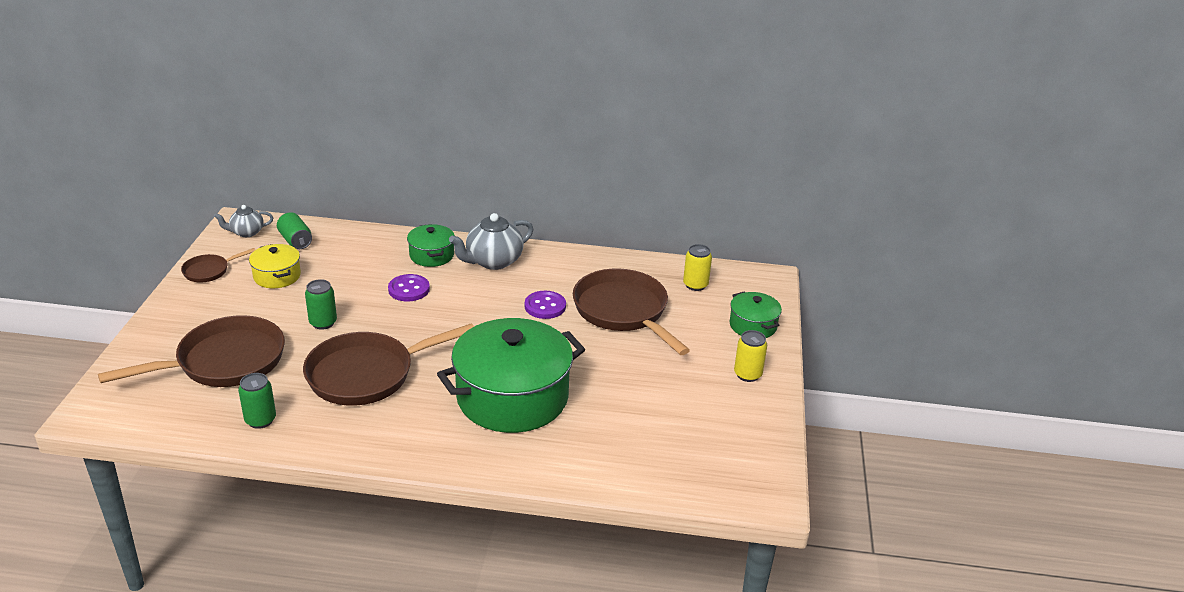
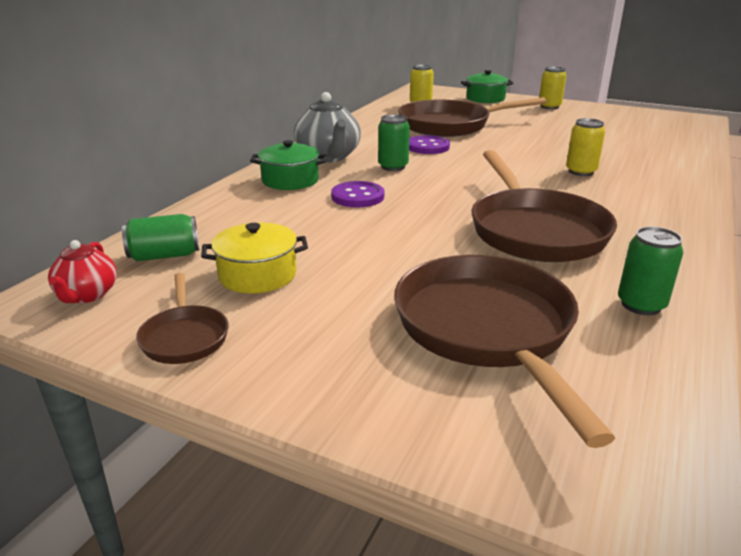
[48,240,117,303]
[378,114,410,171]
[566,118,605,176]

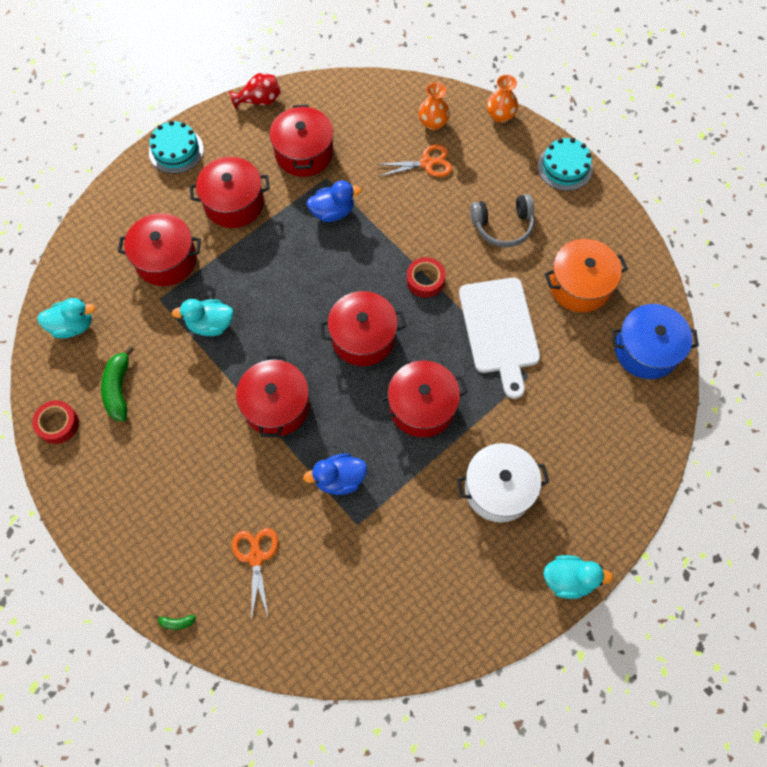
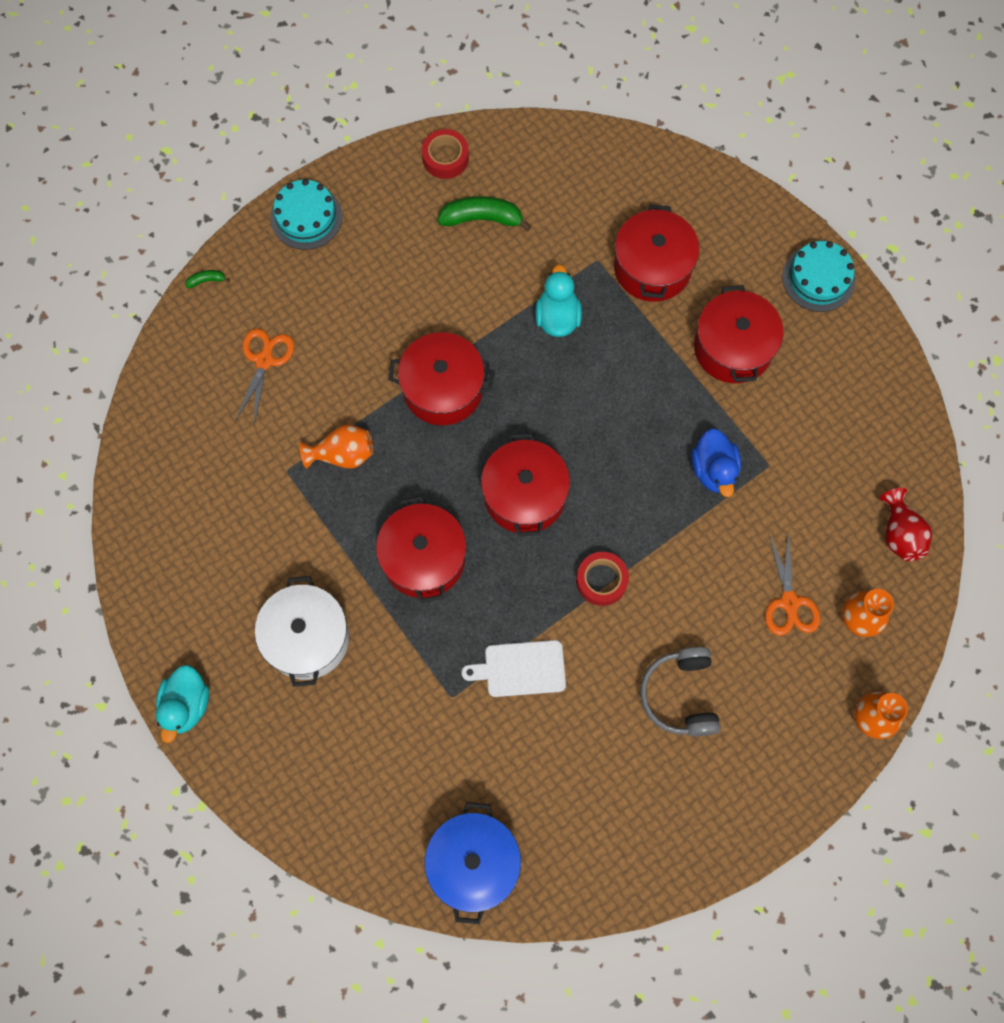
[186,270,230,288]
[235,328,294,424]
[271,179,342,250]
[300,424,373,469]
[461,640,566,697]
[880,488,932,561]
[37,298,95,338] (first image)
[270,105,333,177] (first image)
[545,239,628,312] (first image)

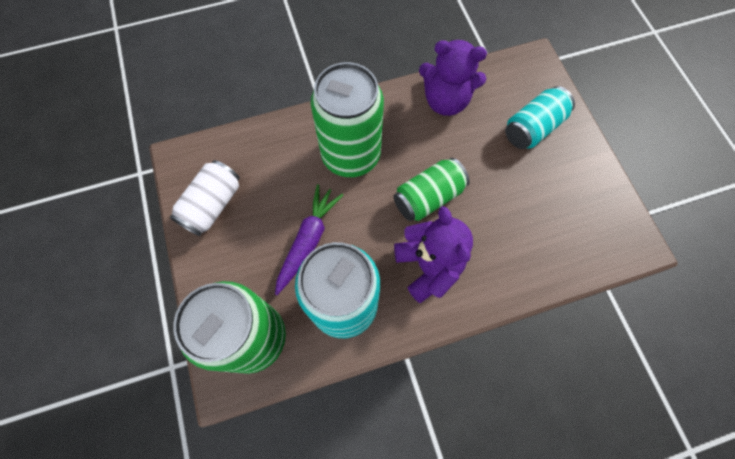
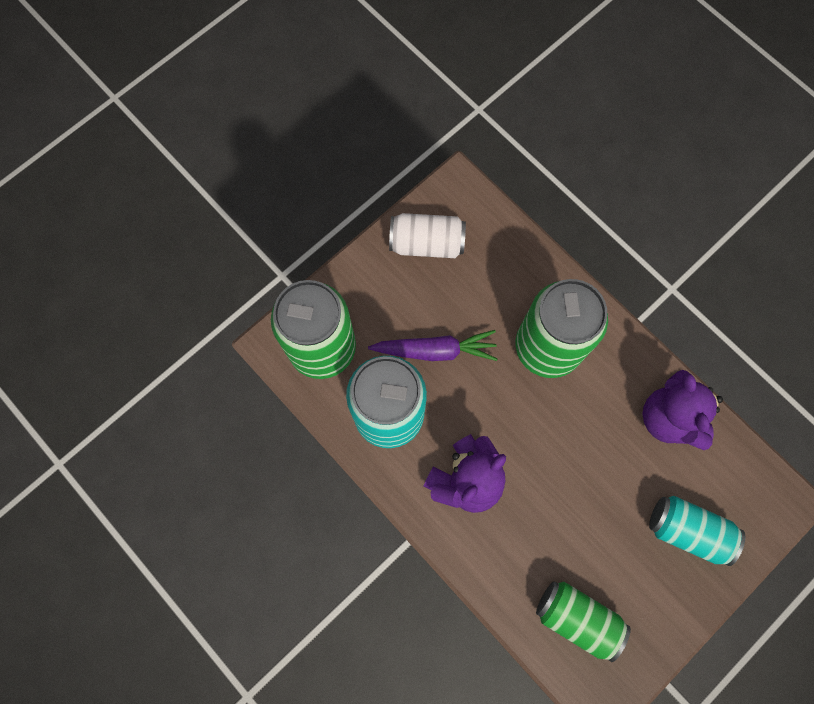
[536,581,631,662]

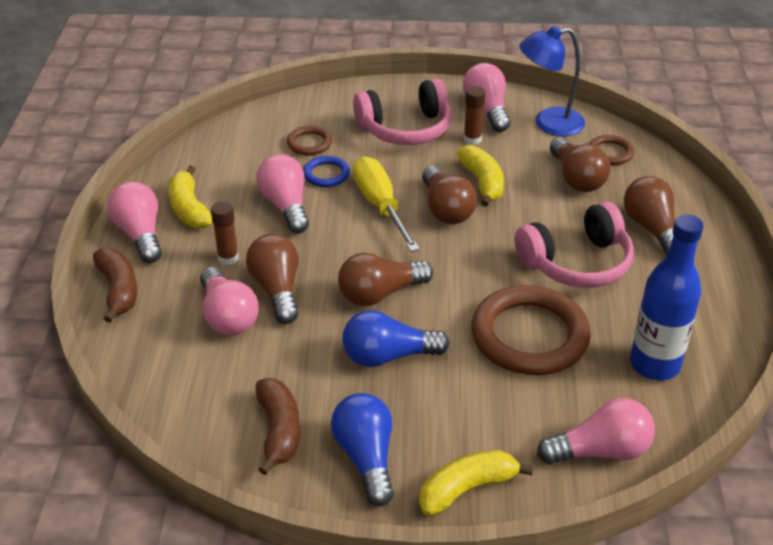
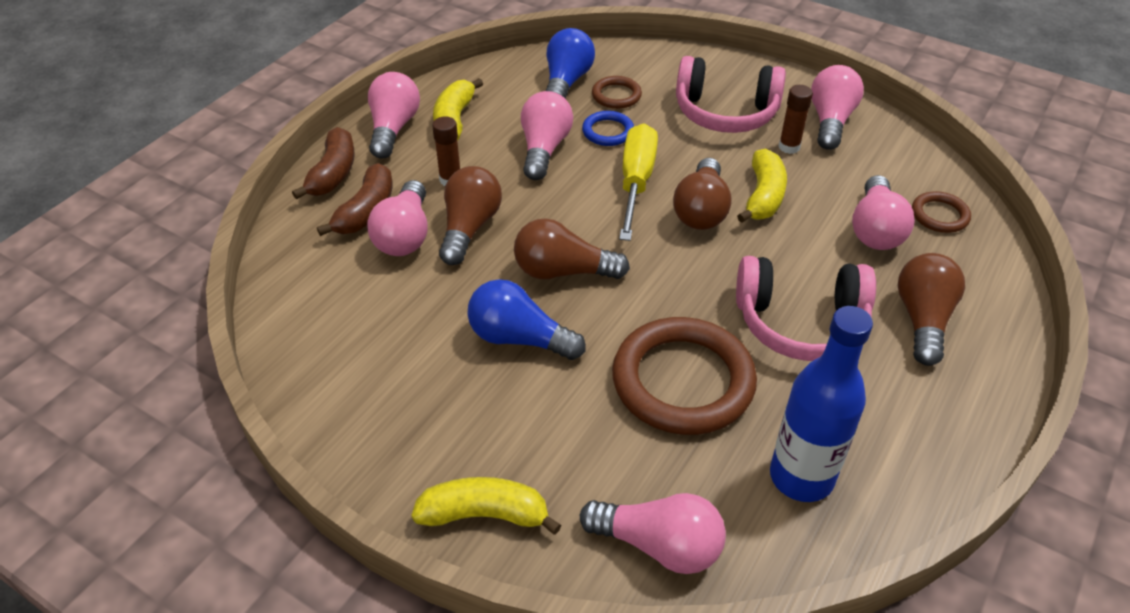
[317,163,393,236]
[546,28,595,99]
[852,175,915,250]
[519,26,585,136] (first image)

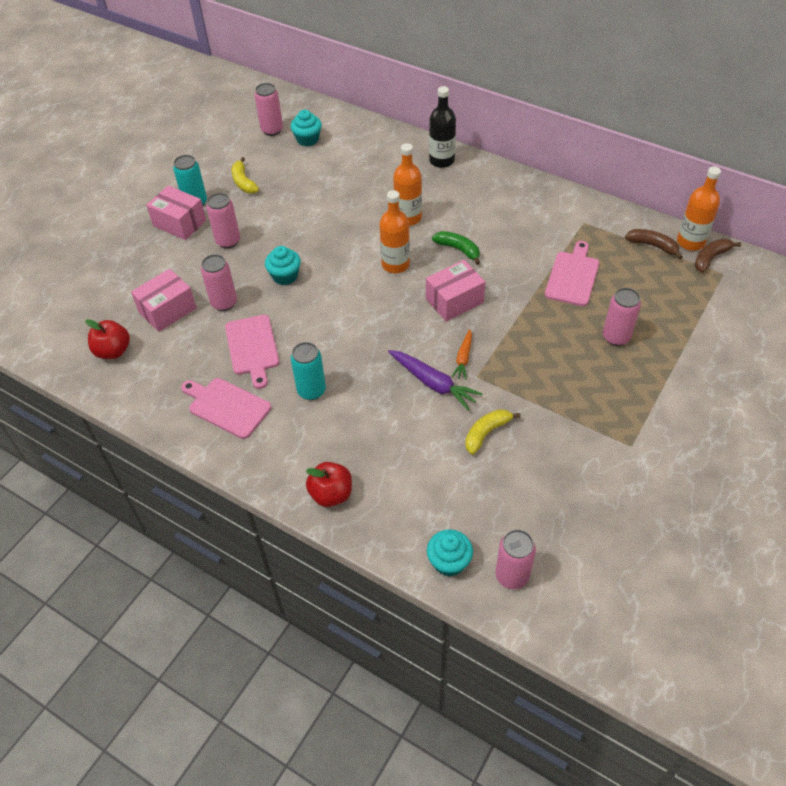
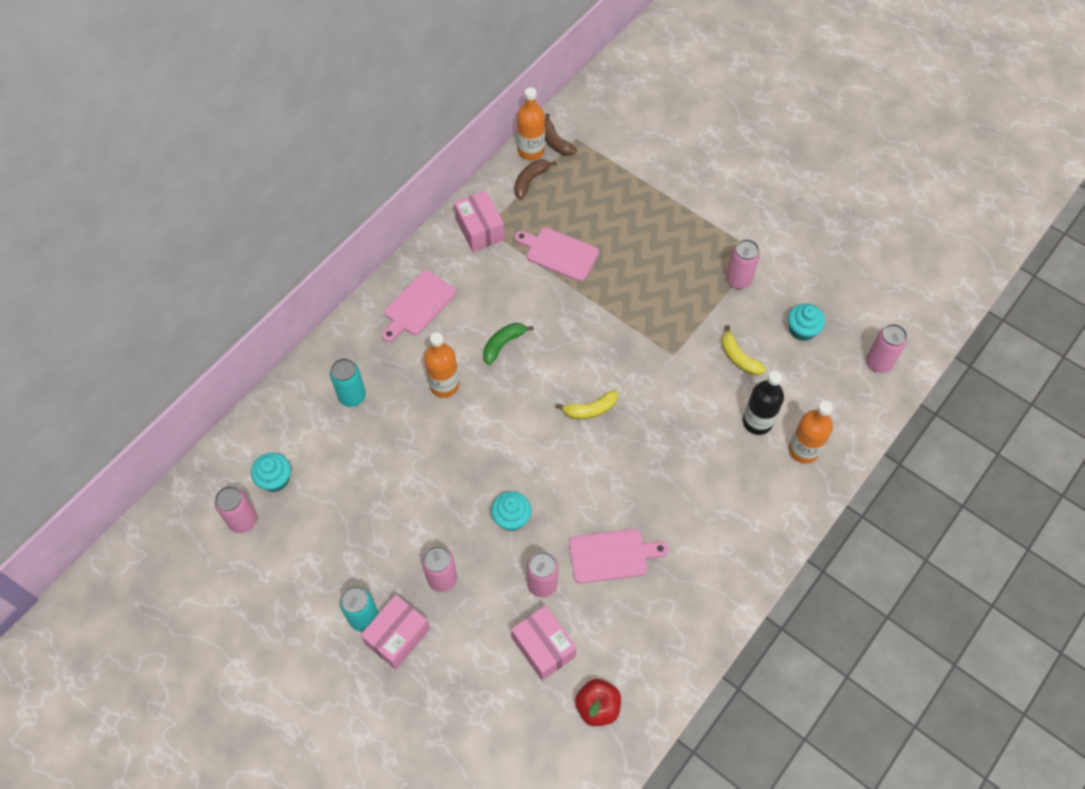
[330,358,366,407]
[382,270,456,342]
[454,191,505,252]
[555,390,618,419]
[726,239,760,289]
[743,371,784,435]
[788,303,825,341]
[789,401,833,464]
[306,462,352,507] (first image)
[388,350,482,410] (first image)
[452,329,472,380] (first image)

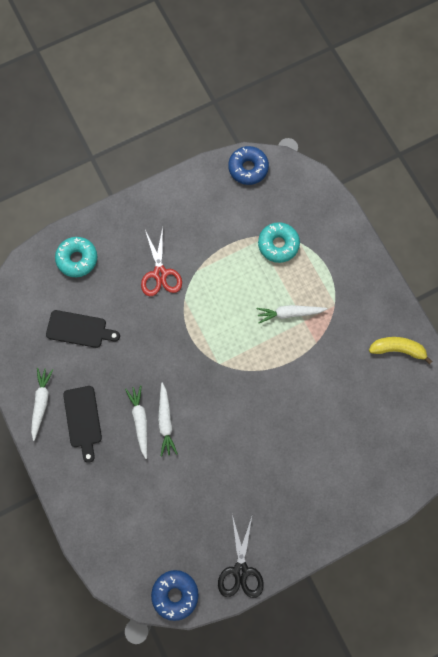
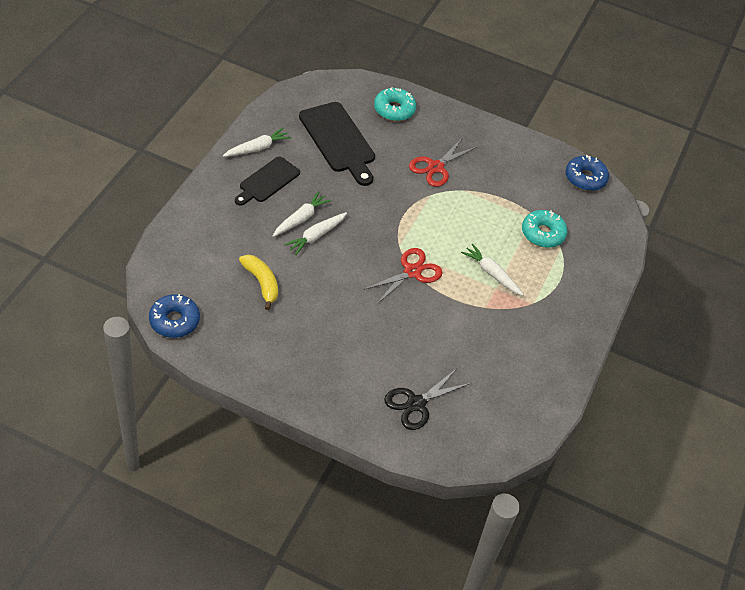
[239,255,278,310]
[299,102,375,186]
[363,248,443,304]
[384,368,471,430]

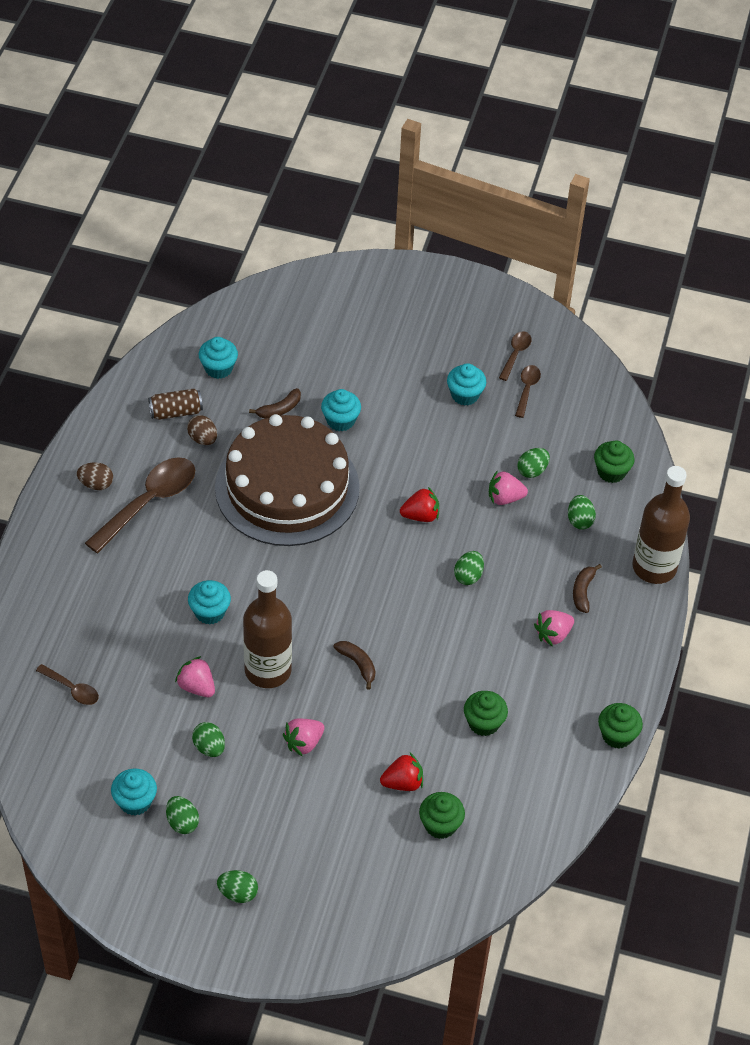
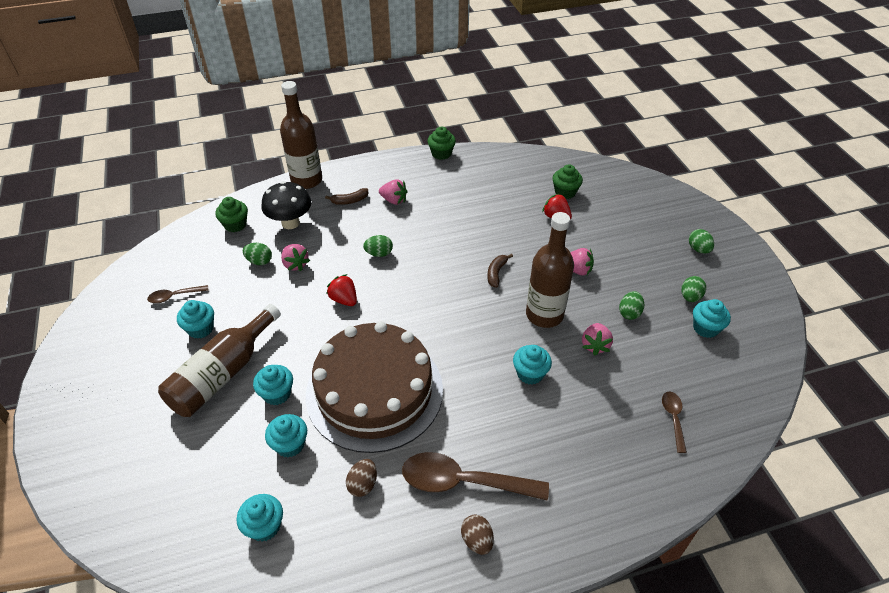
[158,304,281,417]
[261,181,312,229]
[265,414,307,457]
[148,389,203,420] (first image)
[464,691,508,736] (first image)
[499,331,531,381] (first image)

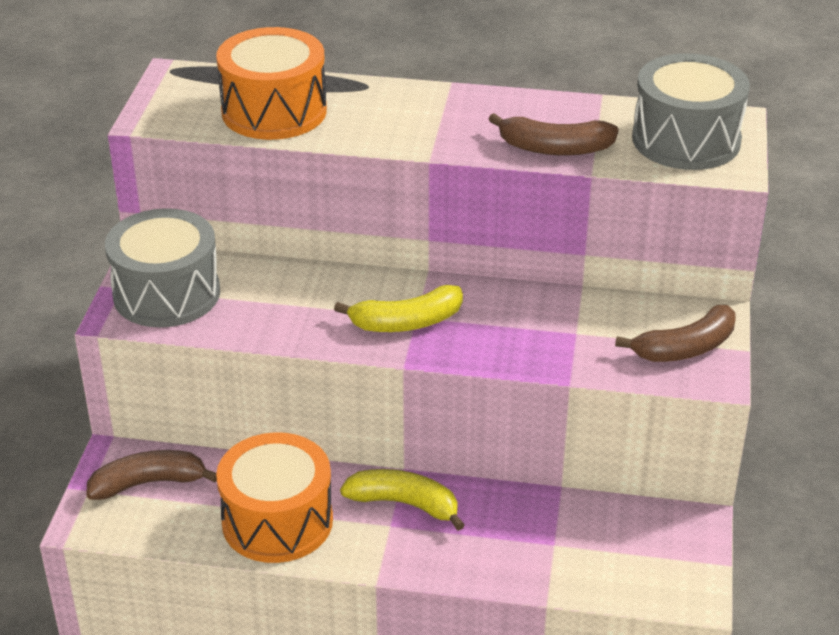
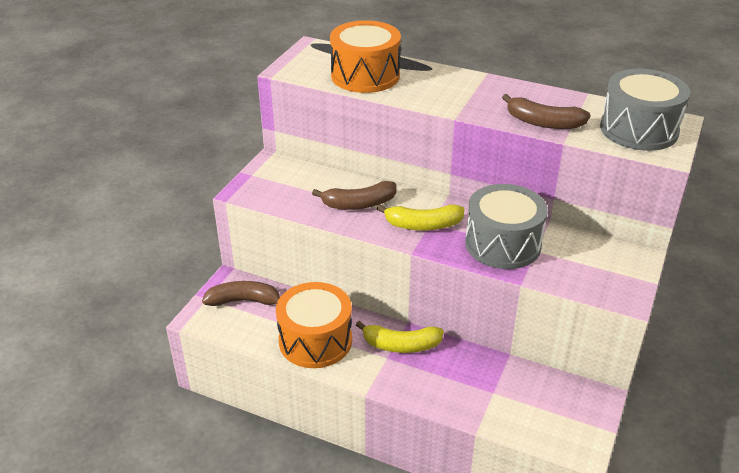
[312,181,397,210]
[356,321,444,353]
[465,184,548,269]

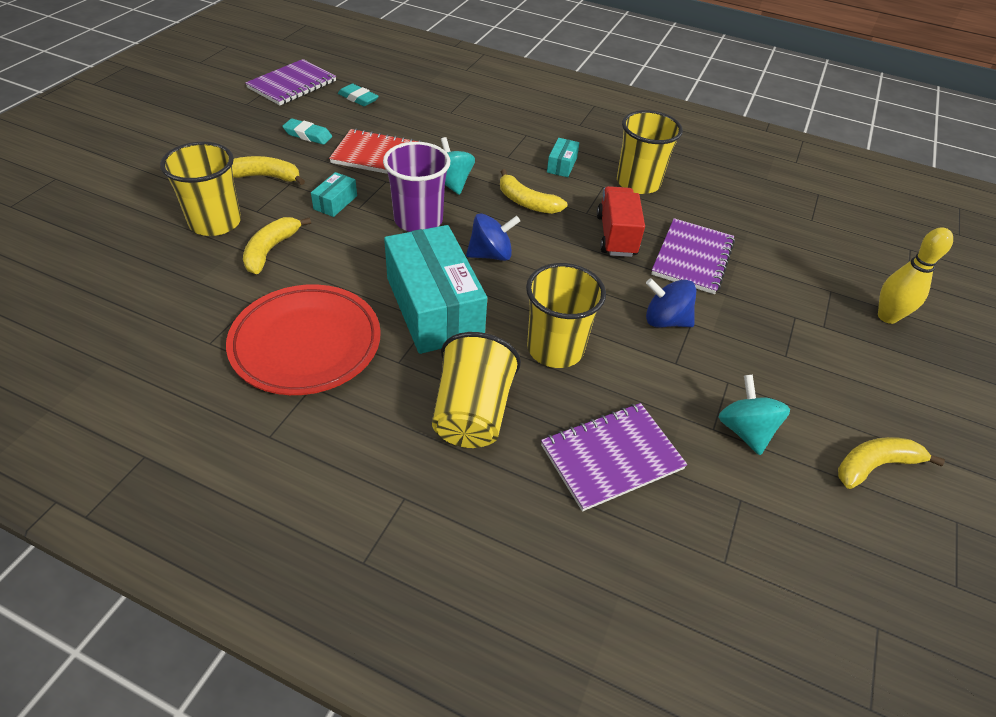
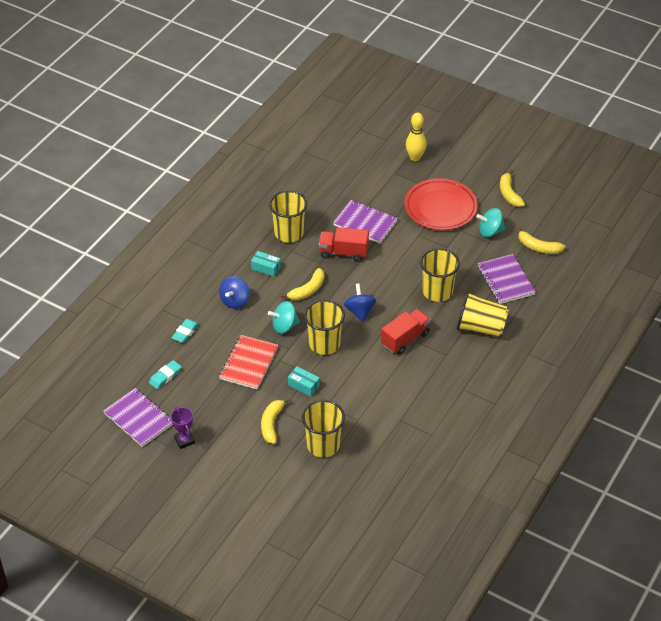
[171,319,199,343]
[171,407,195,449]
[219,276,250,309]
[304,300,345,355]
[381,309,431,355]
[405,178,478,230]
[516,227,565,254]

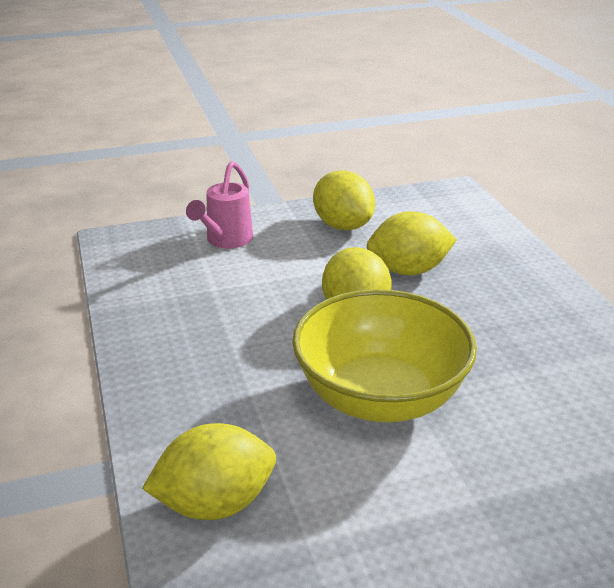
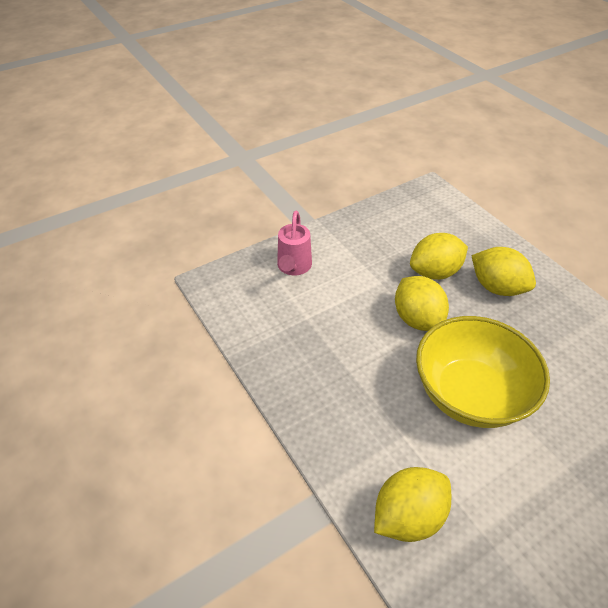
[471,247,536,296]

